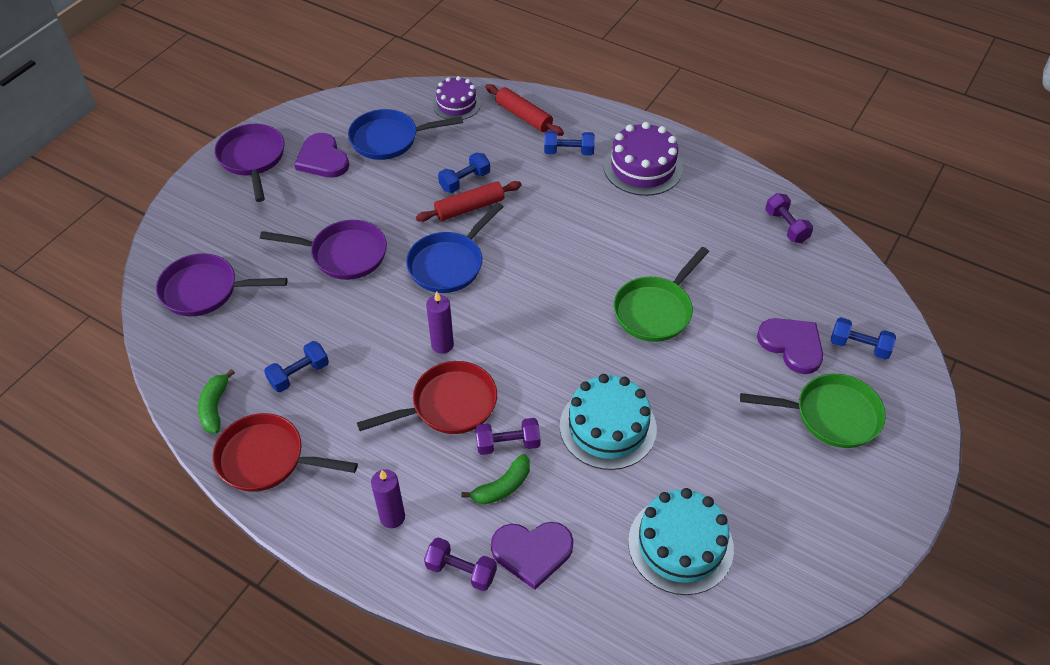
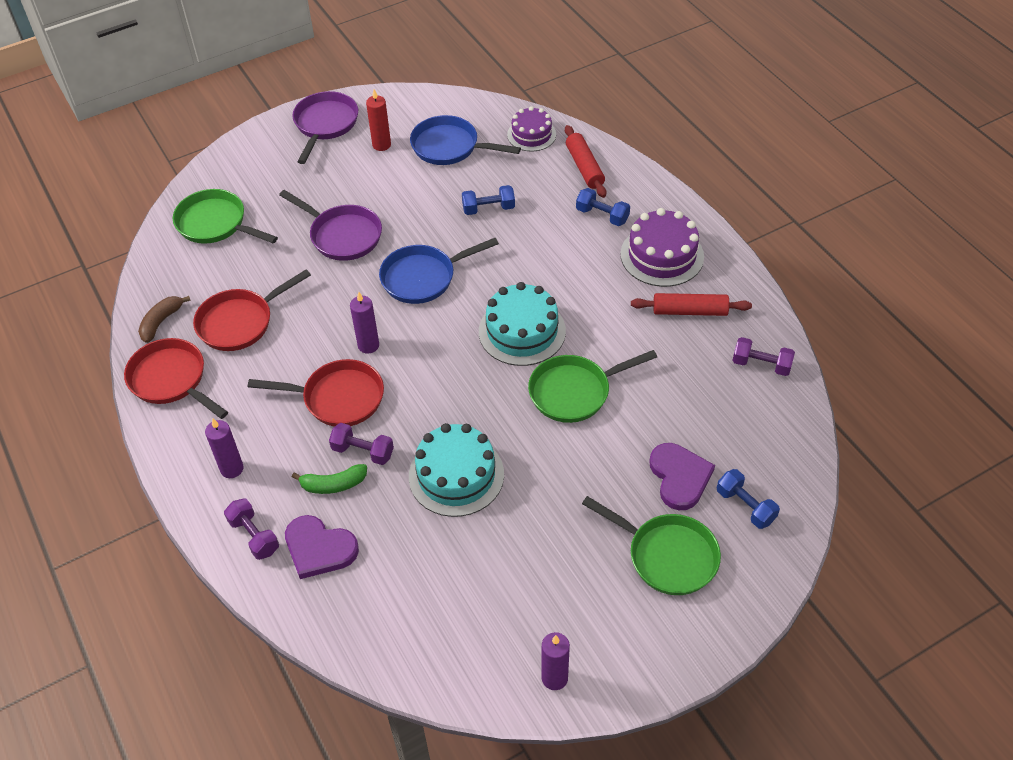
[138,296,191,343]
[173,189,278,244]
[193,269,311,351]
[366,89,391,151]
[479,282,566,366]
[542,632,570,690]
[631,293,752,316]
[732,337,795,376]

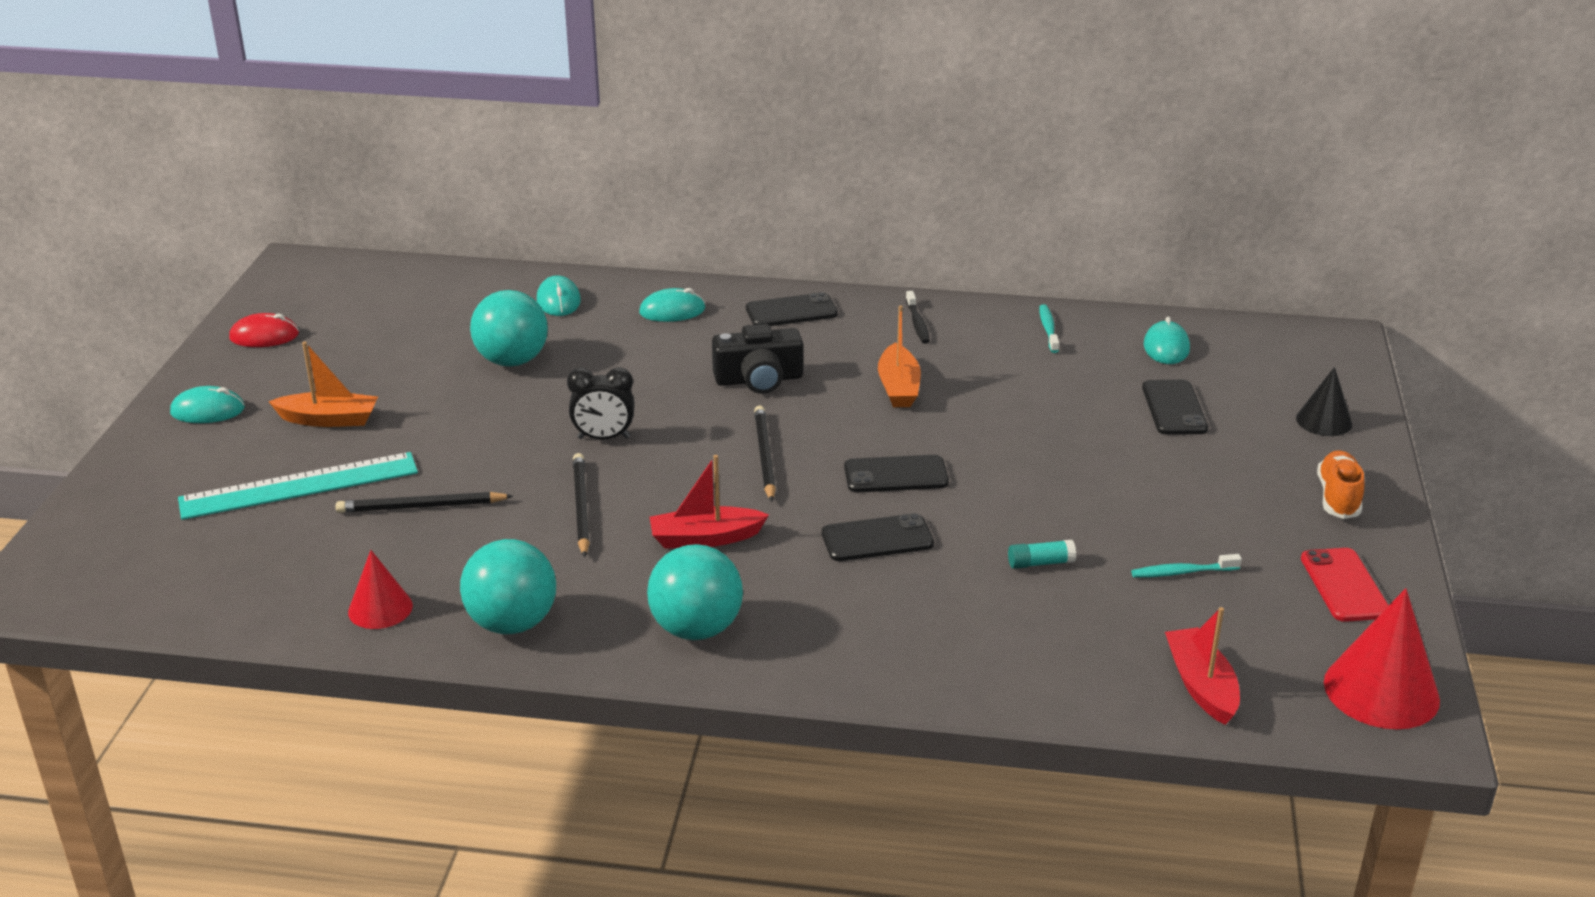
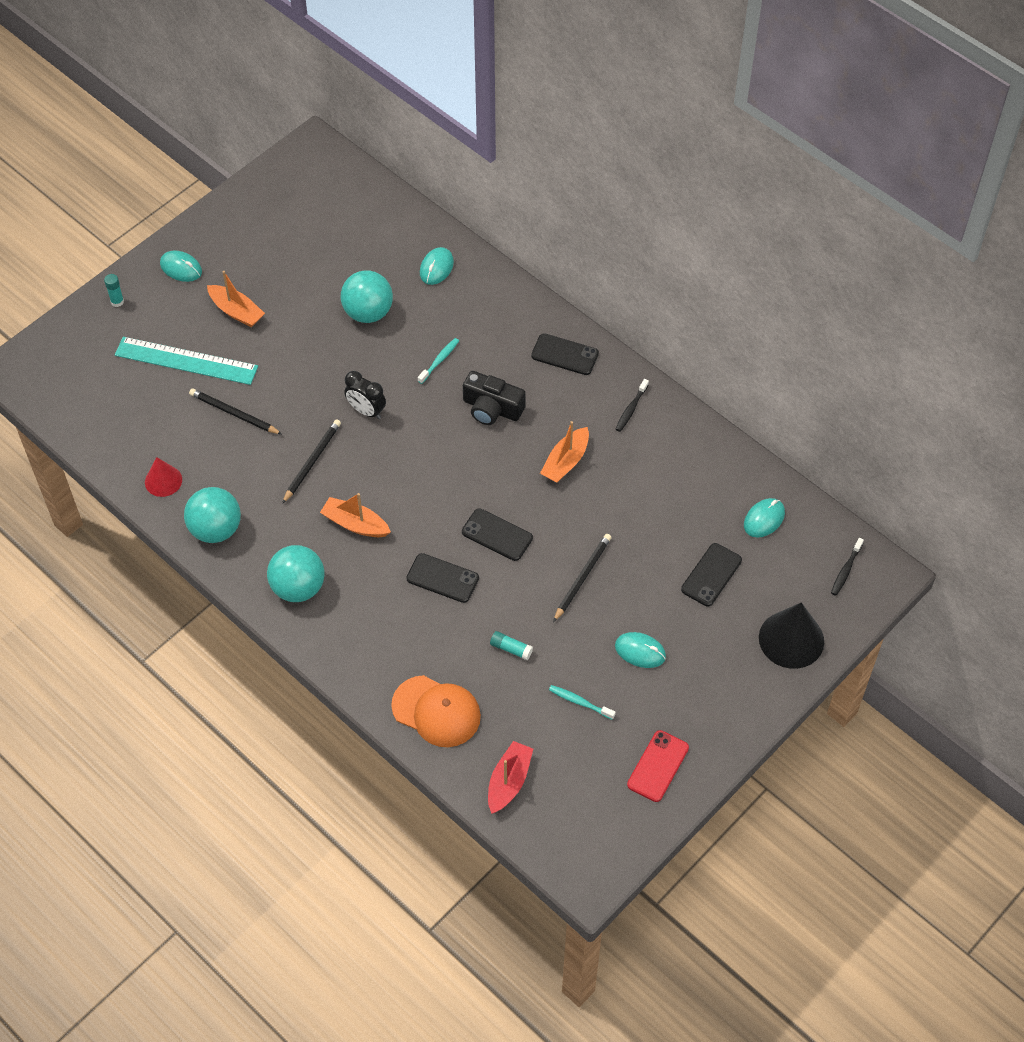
[104,274,124,307]
[320,493,391,537]
[391,675,481,747]
[418,338,459,384]
[553,534,612,622]
[615,632,666,668]
[759,602,824,669]
[831,538,864,596]
[229,313,299,347] (first image)
[1317,451,1364,519] (first image)
[1324,588,1440,729] (first image)

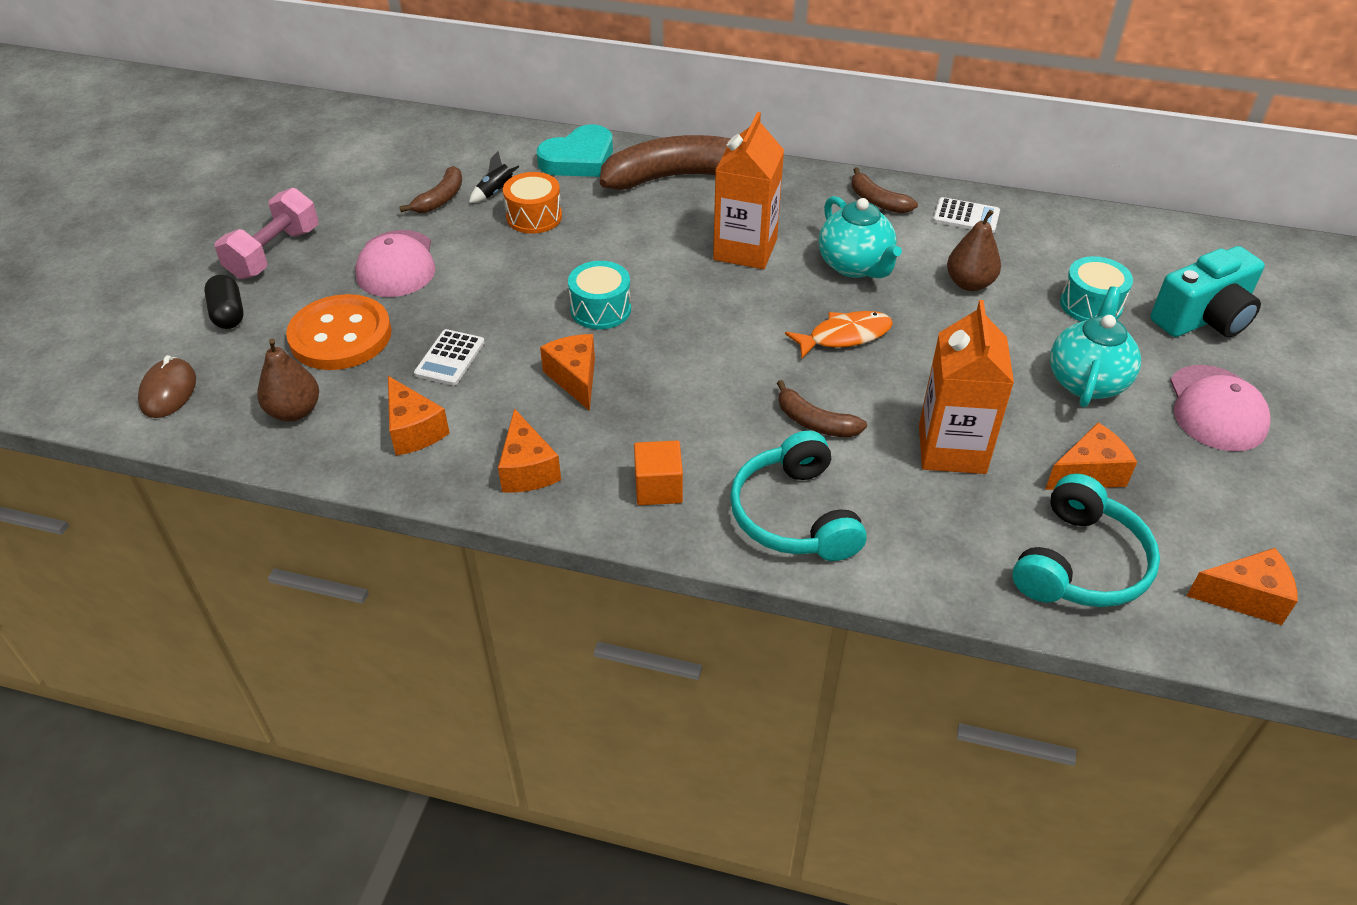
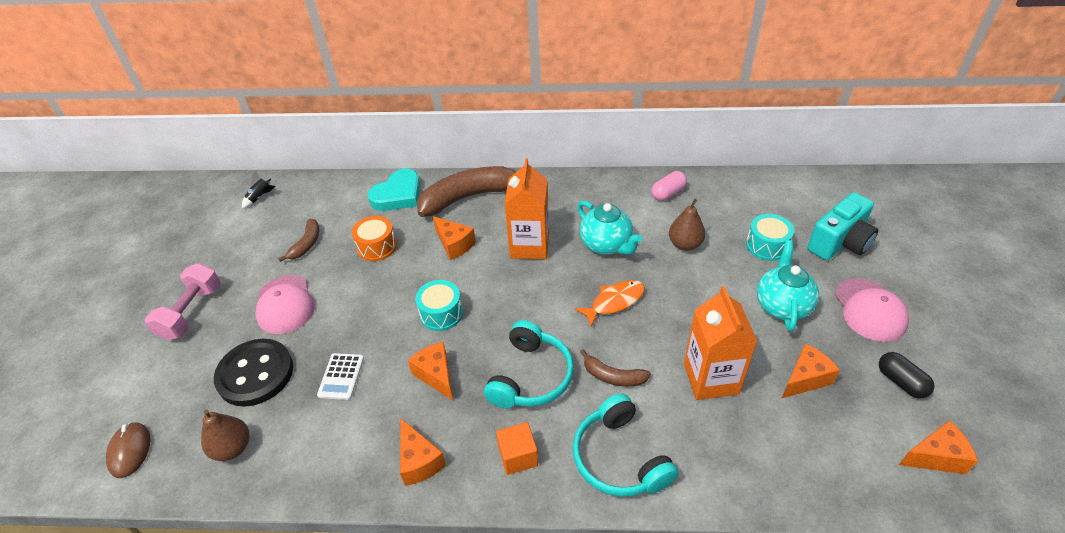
[214,339,293,407]
[242,170,275,208]
[433,216,476,260]
[484,320,574,409]
[651,171,687,201]
[879,352,935,398]
[852,167,918,213] (first image)

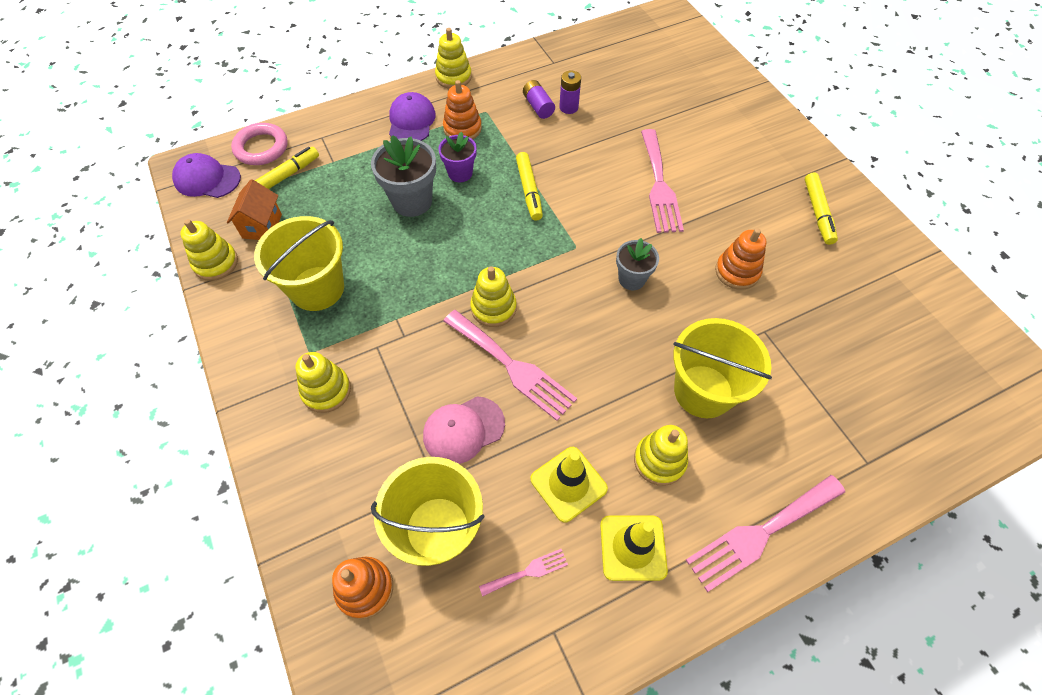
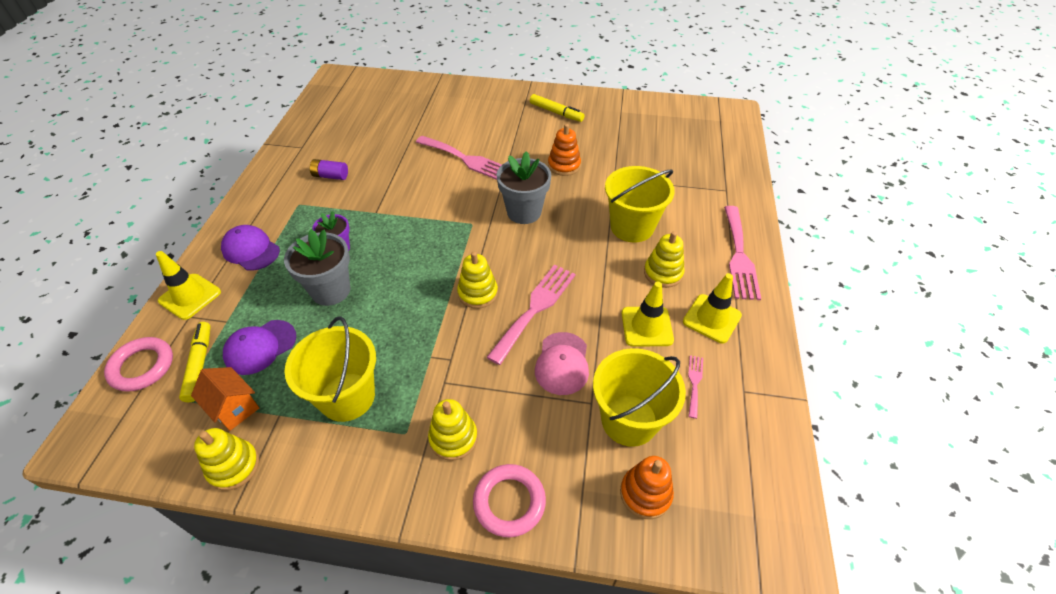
[156,251,221,320]
[223,320,296,375]
[473,464,546,538]
[487,264,576,365]
[497,151,551,224]
[435,28,472,89] (first image)
[443,80,482,139] (first image)
[516,152,543,221] (first image)
[559,70,581,114] (first image)

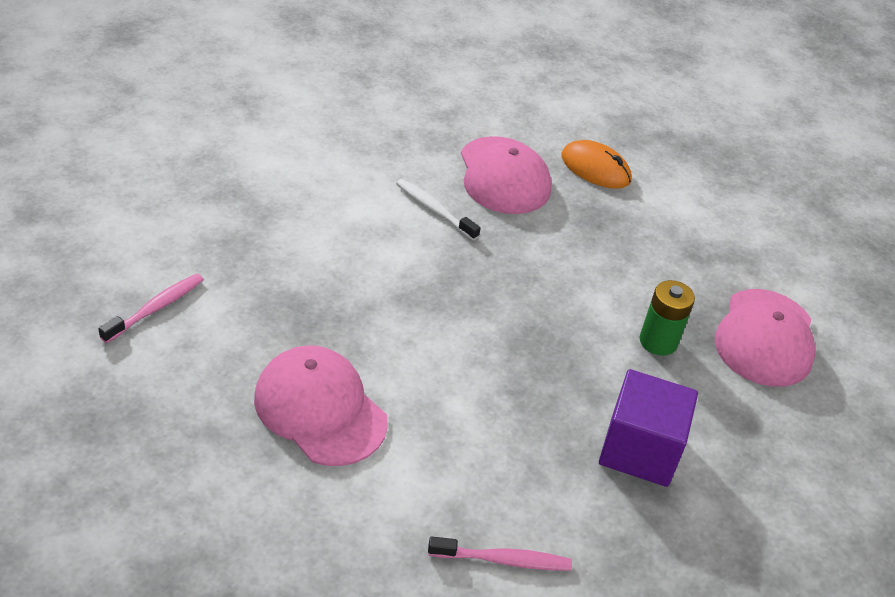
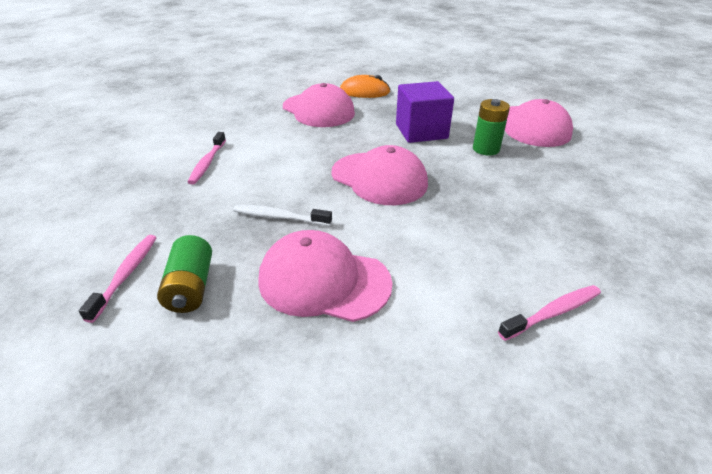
[157,235,212,313]
[188,132,226,184]
[233,205,332,226]
[332,145,428,205]
[396,81,454,143]

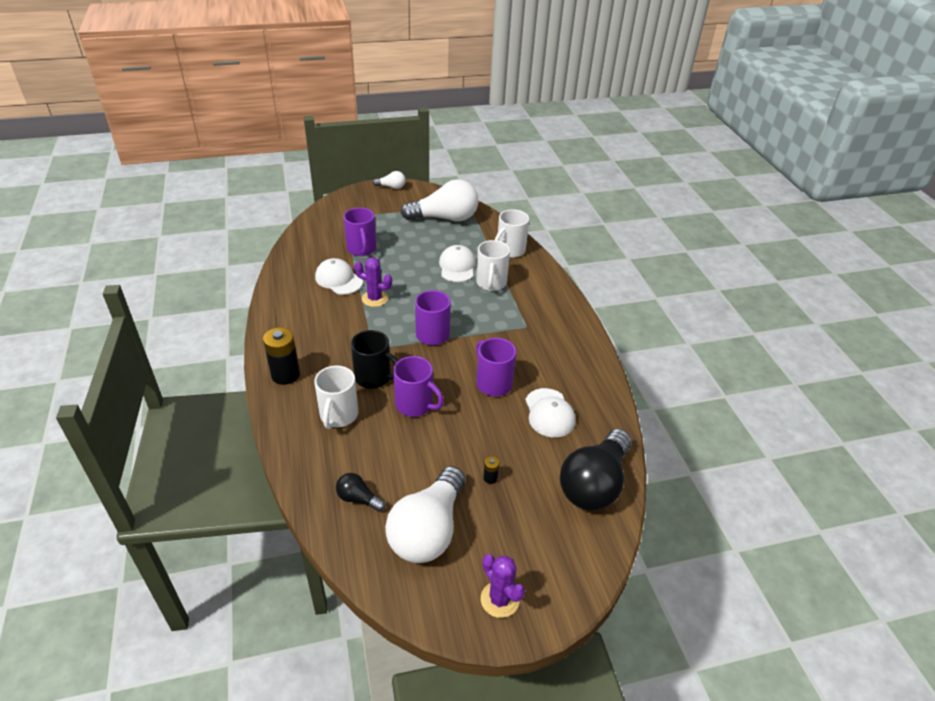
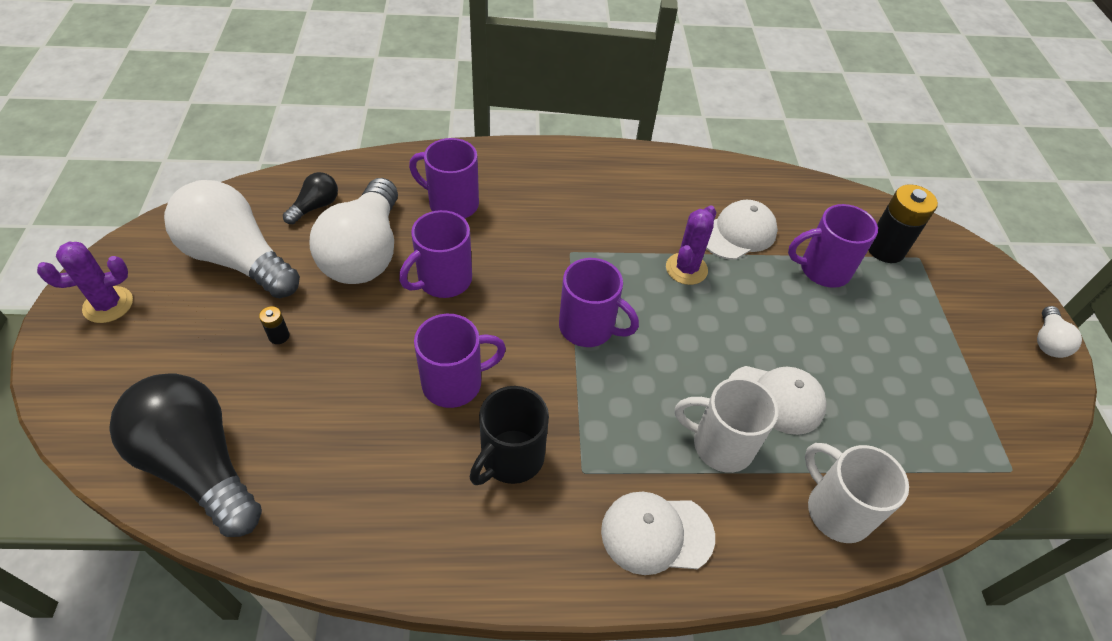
[310,178,398,284]
[409,138,479,219]
[470,386,549,485]
[601,492,715,575]
[868,184,938,263]

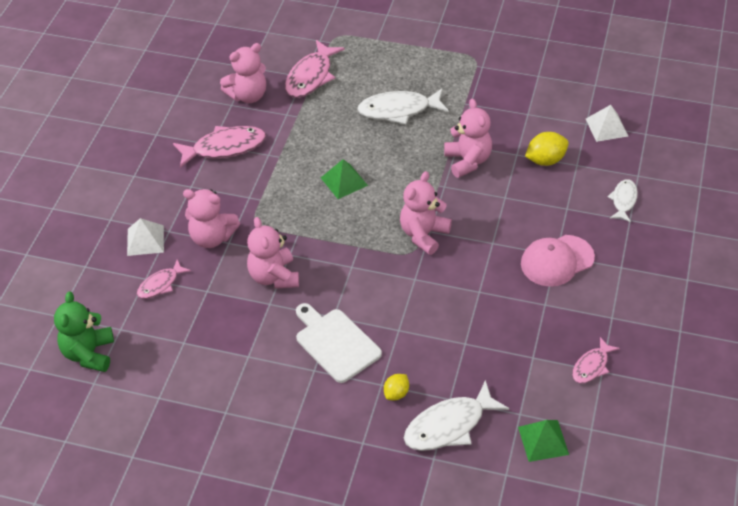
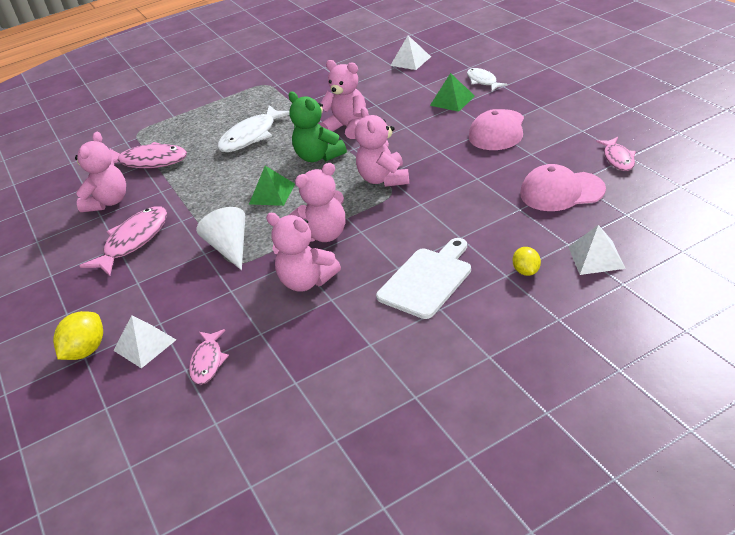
[53,311,103,360]
[110,142,187,168]
[196,207,245,270]
[289,92,347,162]
[289,163,345,242]
[376,238,471,319]
[430,73,475,112]
[520,164,606,211]
[569,225,626,275]

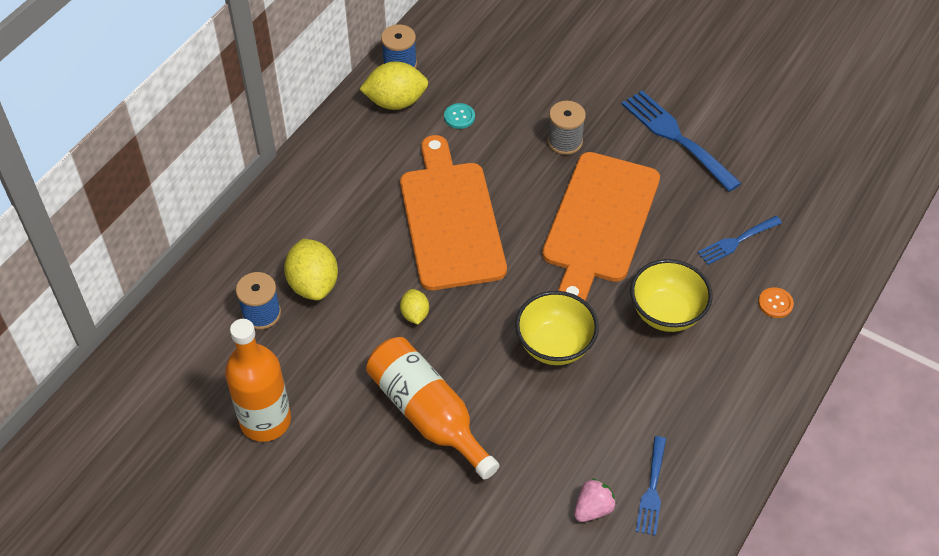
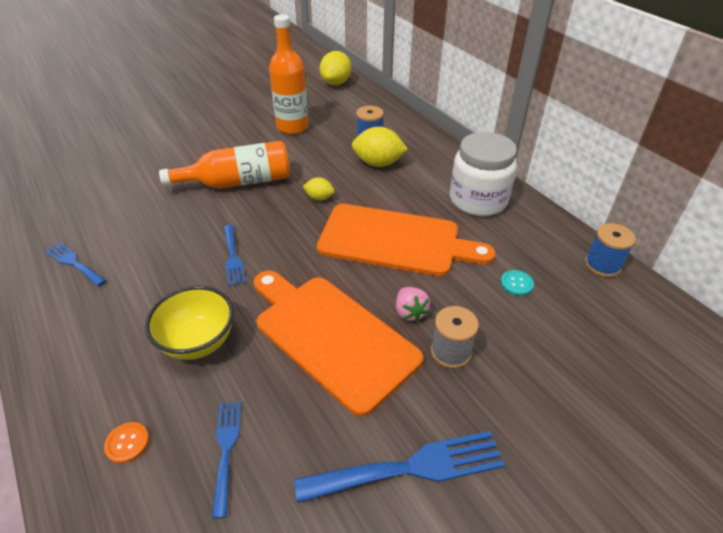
[224,225,245,286]
[320,51,351,85]
[396,287,430,322]
[450,132,517,216]

